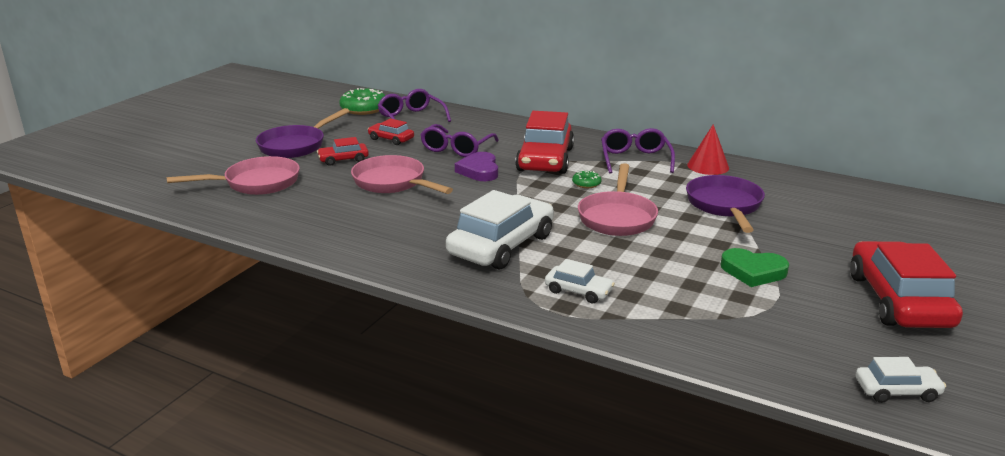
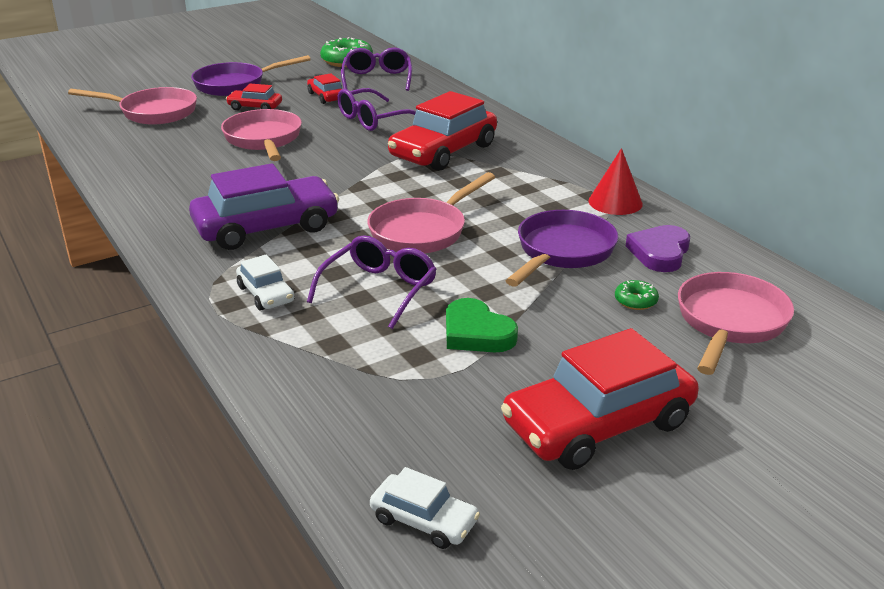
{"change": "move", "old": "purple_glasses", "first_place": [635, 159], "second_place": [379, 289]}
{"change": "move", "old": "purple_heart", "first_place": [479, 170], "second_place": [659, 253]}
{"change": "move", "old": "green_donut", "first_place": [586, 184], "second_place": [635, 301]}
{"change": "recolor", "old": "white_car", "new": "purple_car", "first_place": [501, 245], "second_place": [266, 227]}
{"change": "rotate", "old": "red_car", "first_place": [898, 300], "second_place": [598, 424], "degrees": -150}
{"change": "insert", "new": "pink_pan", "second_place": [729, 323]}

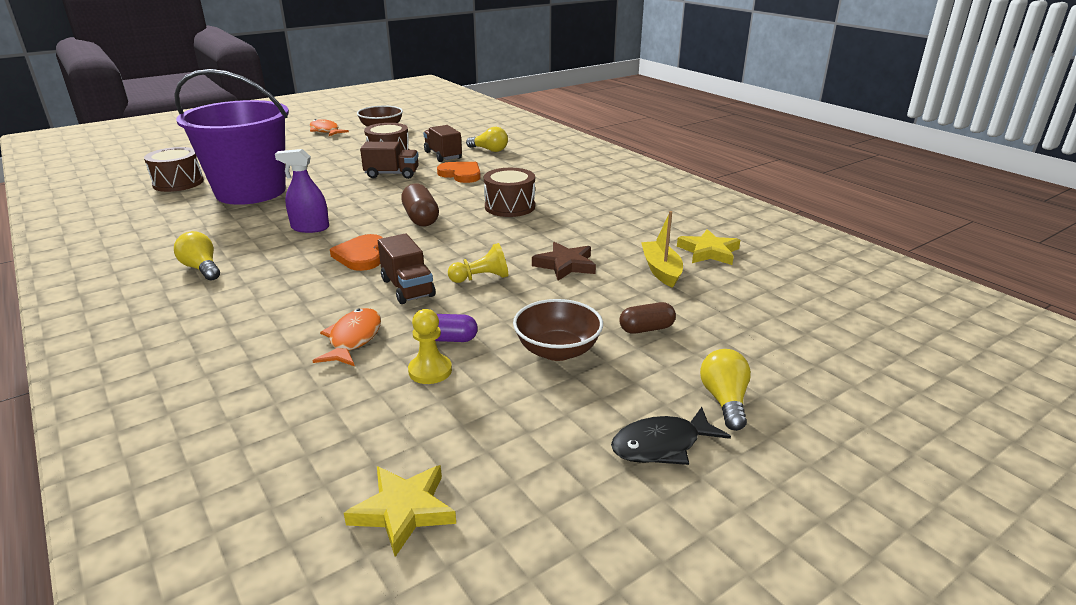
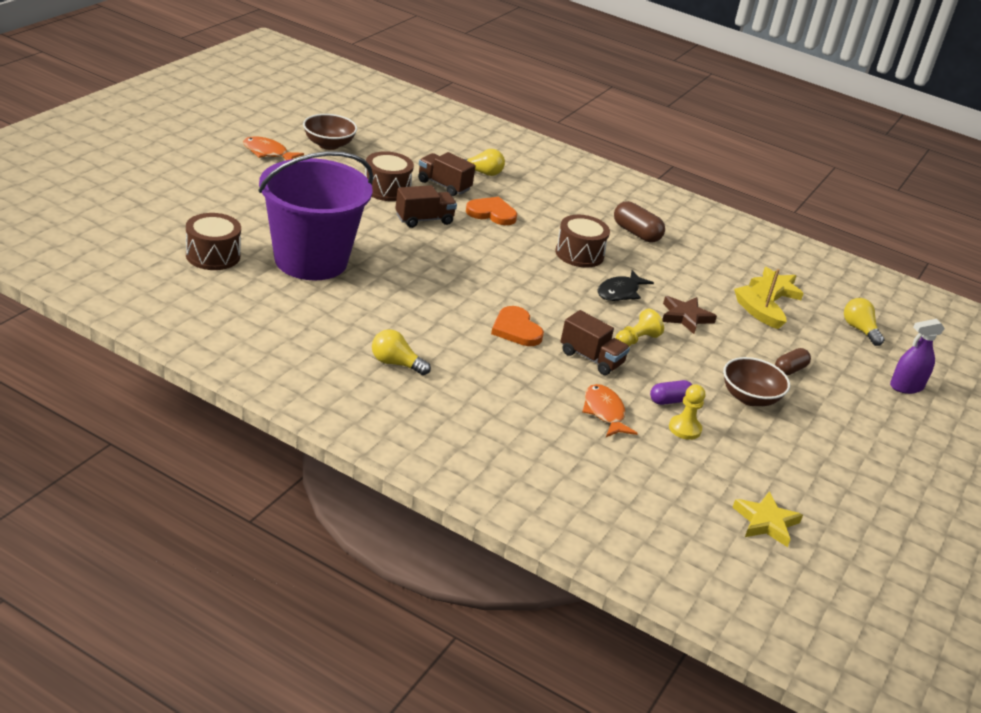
{"change": "move", "old": "purple_spray_bottle", "first_place": [310, 228], "second_place": [906, 386]}
{"change": "move", "old": "brown_capsule", "first_place": [421, 218], "second_place": [636, 233]}
{"change": "move", "old": "yellow_light_bulb", "first_place": [724, 400], "second_place": [859, 329]}
{"change": "move", "old": "black_fish", "first_place": [661, 445], "second_place": [620, 292]}

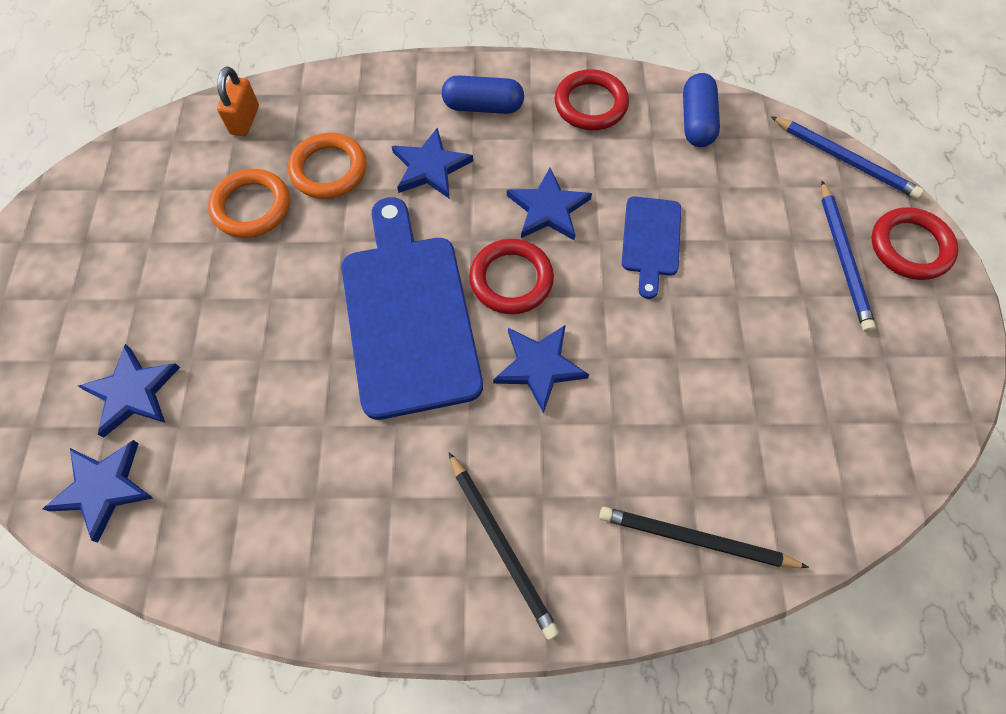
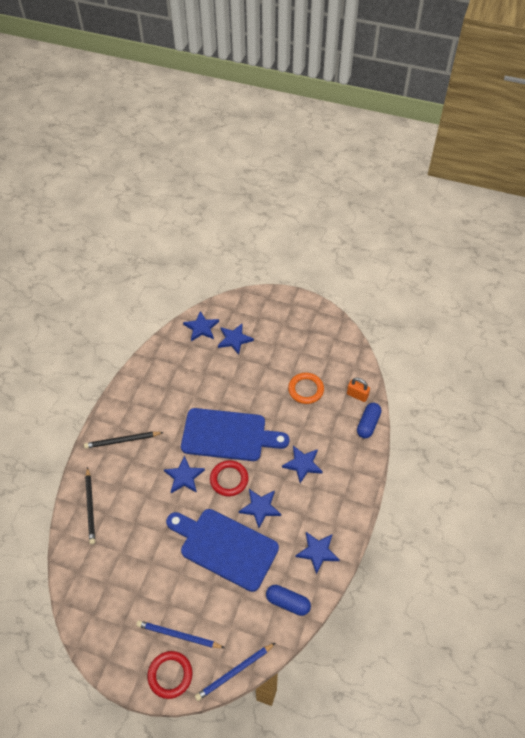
{"change": "replace", "old": "red_ring", "new": "blue_star", "first_place": [590, 104], "second_place": [317, 552]}
{"change": "move", "old": "blue_capsule", "first_place": [483, 107], "second_place": [368, 424]}
{"change": "delete", "old": "orange_ring", "first_place": [329, 170]}
{"change": "resize", "old": "blue_cutting_board", "first_place": [650, 240], "second_place": [225, 547], "factor": 2.01}
{"change": "rotate", "old": "black_pencil", "first_place": [695, 539], "second_place": [90, 507], "degrees": 135}

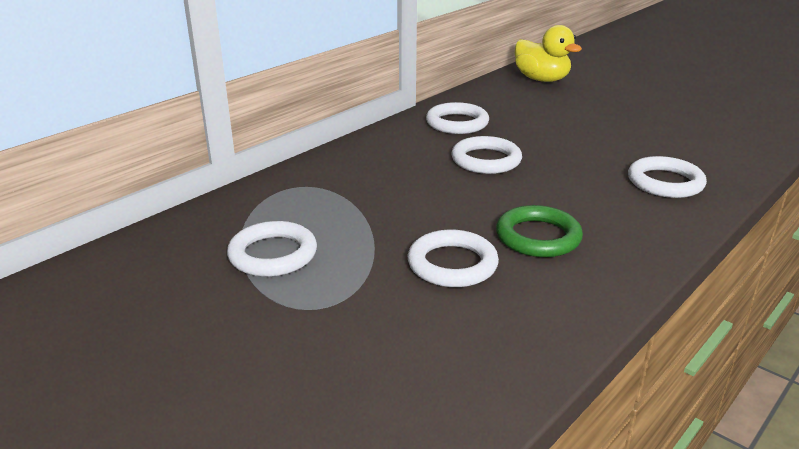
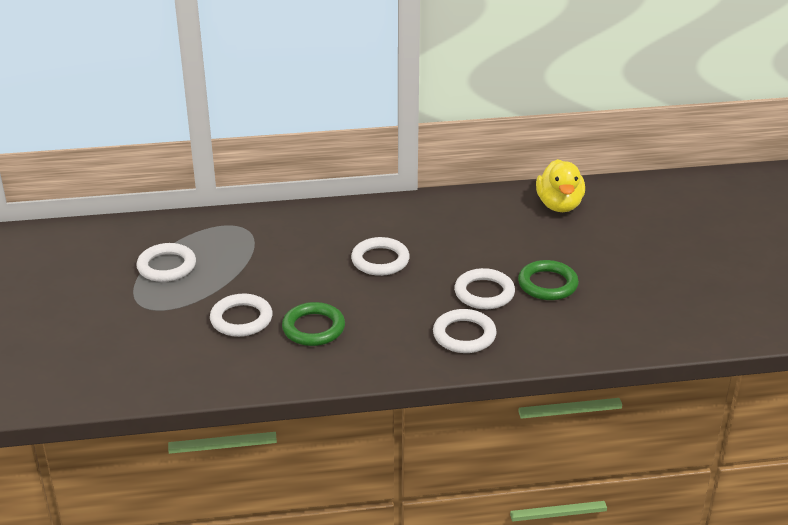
{"change": "move", "old": "white_ring", "first_place": [457, 123], "second_place": [484, 293]}
{"change": "insert", "new": "green_ring", "second_place": [547, 284]}

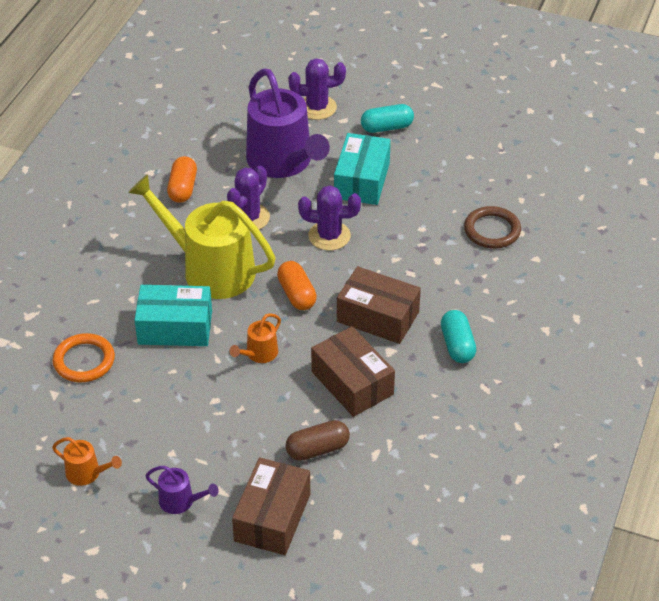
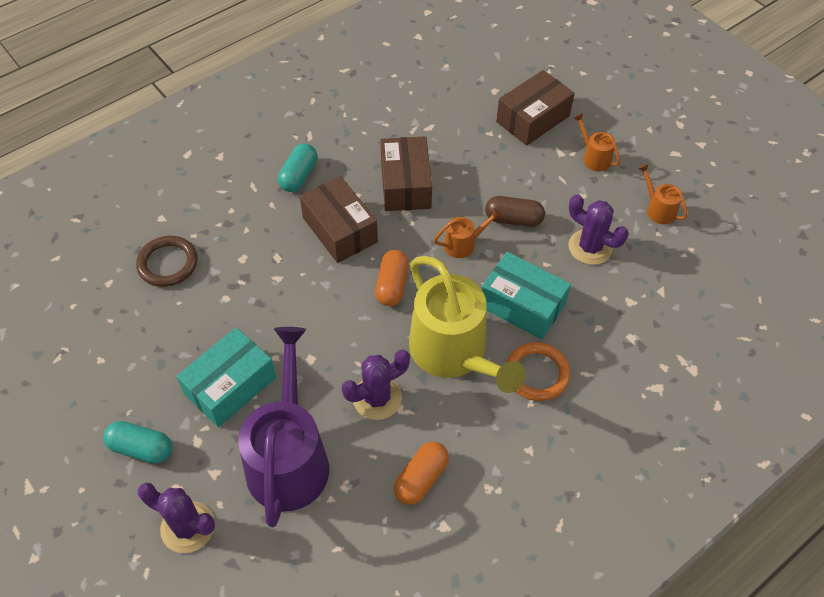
{"change": "move", "old": "purple_cactus", "first_place": [329, 236], "second_place": [590, 247]}
{"change": "move", "old": "orange_ring", "first_place": [84, 361], "second_place": [537, 373]}
{"change": "move", "old": "brown_capsule", "first_place": [317, 449], "second_place": [513, 219]}
{"change": "recolor", "old": "purple_watering_can", "new": "orange_watering_can", "first_place": [180, 501], "second_place": [594, 157]}

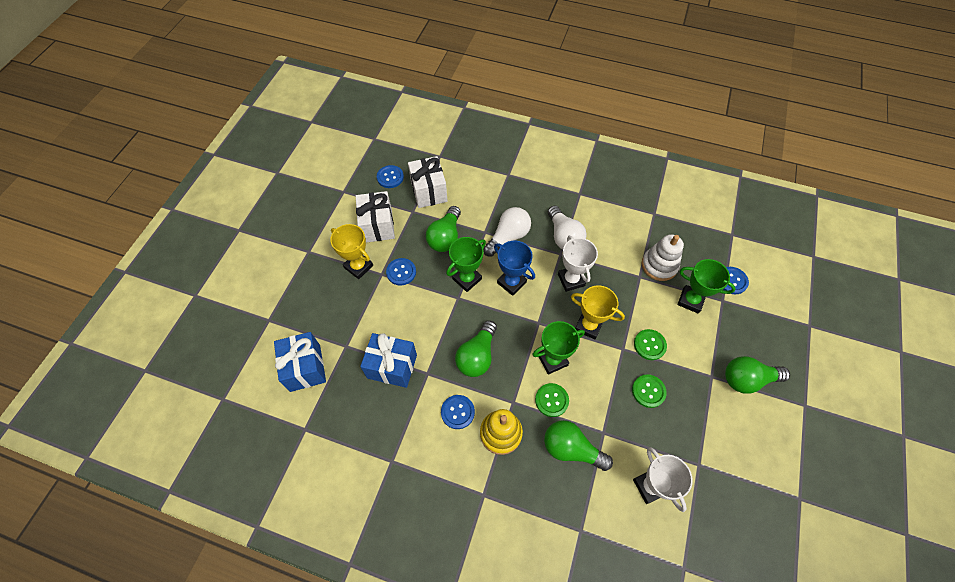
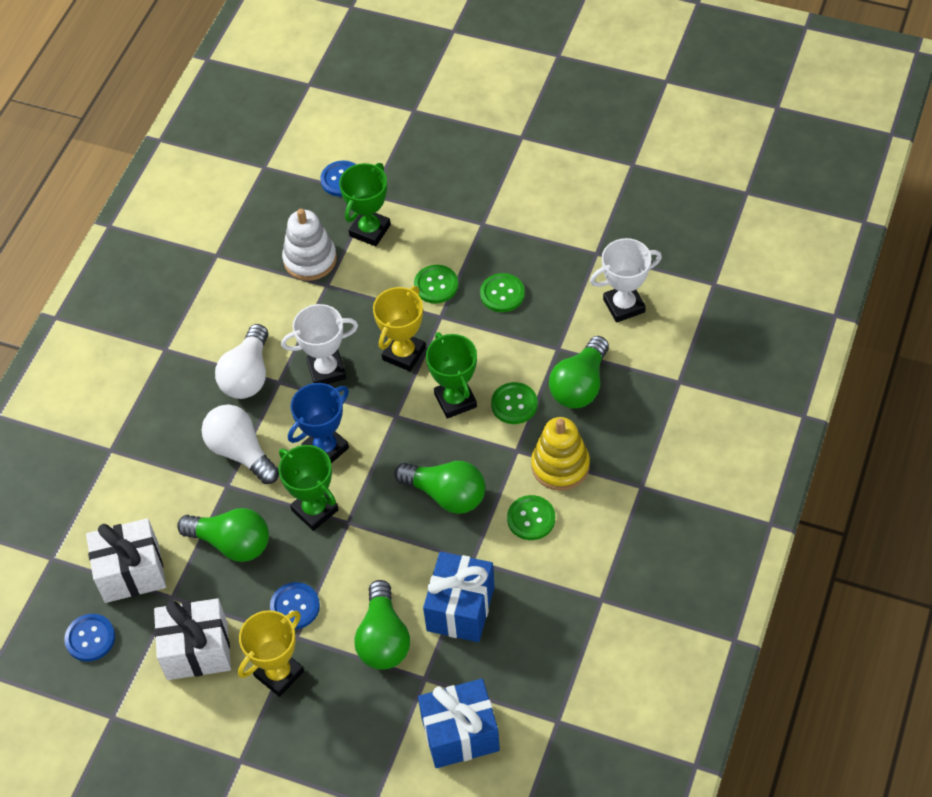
{"change": "rotate", "old": "white_light_bulb", "first_place": [564, 237], "second_place": [247, 375], "degrees": 120}
{"change": "move", "old": "green_light_bulb", "first_place": [747, 379], "second_place": [383, 639]}
{"change": "recolor", "old": "blue_button", "new": "green_button", "first_place": [457, 412], "second_place": [531, 518]}

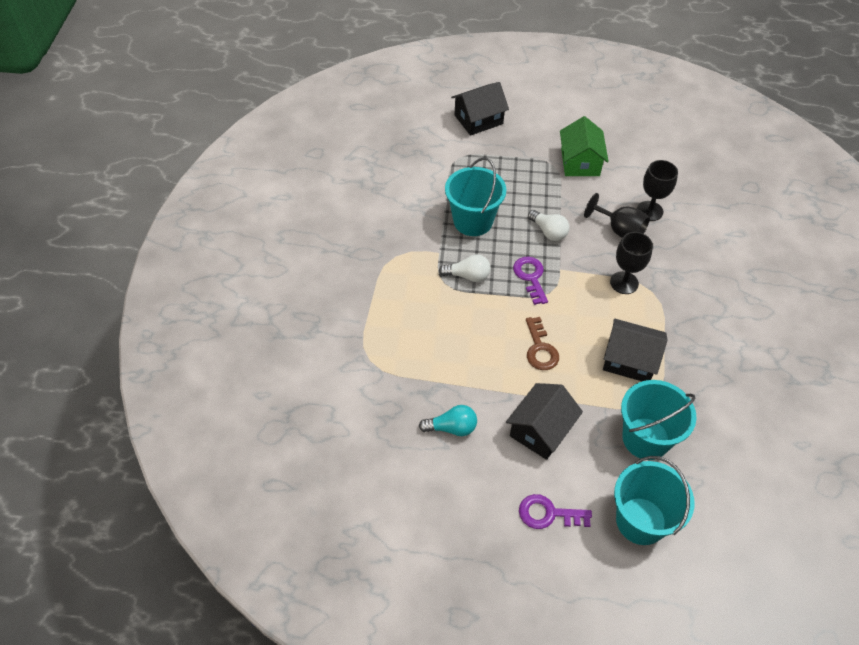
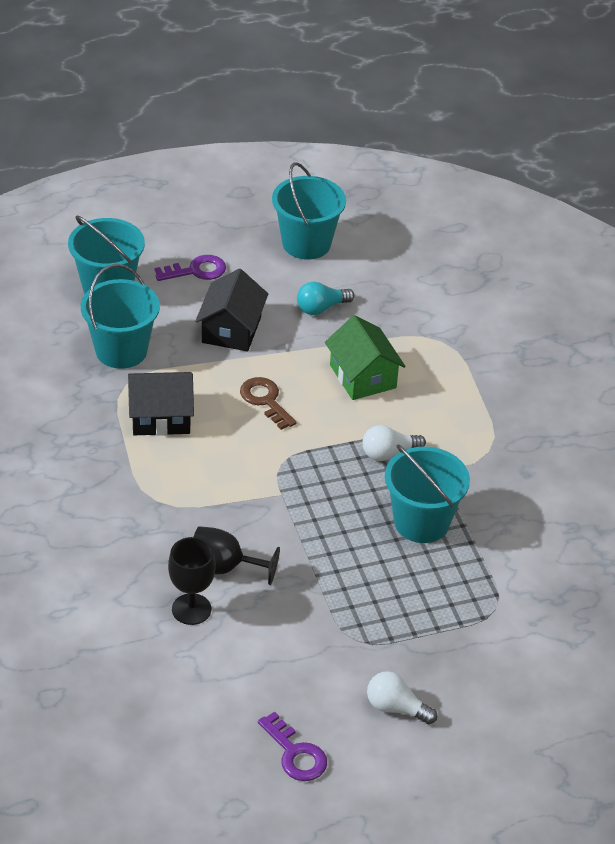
{"change": "delete", "old": "black_house", "first_place": [478, 119]}
{"change": "move", "old": "green_house", "first_place": [580, 162], "second_place": [363, 376]}
{"change": "move", "old": "white_light_bulb", "first_place": [548, 232], "second_place": [396, 708]}
{"change": "delete", "old": "black_goblet", "first_place": [624, 283]}
{"change": "move", "old": "purple_key", "first_place": [530, 277], "second_place": [295, 754]}
{"change": "insert", "new": "turquoise_bucket", "second_place": [306, 243]}

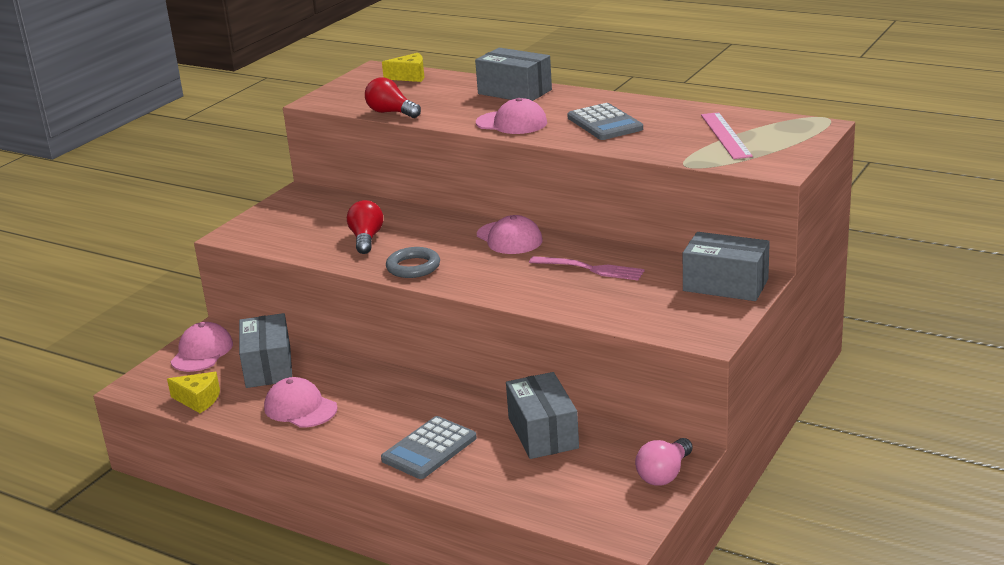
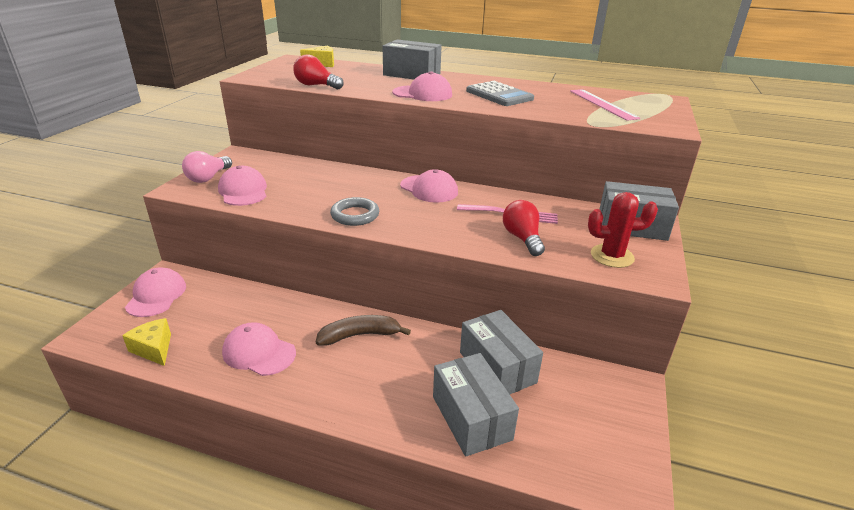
{"change": "move", "old": "red_light_bulb", "first_place": [366, 239], "second_place": [522, 238]}
{"change": "move", "old": "grey_box", "first_place": [268, 367], "second_place": [471, 418]}
{"change": "rotate", "old": "yellow_cheese", "first_place": [198, 400], "second_place": [154, 349], "degrees": -135}
{"change": "delete", "old": "grey_calculator", "first_place": [429, 449]}
{"change": "move", "old": "pink_light_bulb", "first_place": [664, 474], "second_place": [208, 178]}
{"change": "insert", "new": "pink_cap", "second_place": [243, 191]}
{"change": "insert", "new": "red_cactus", "second_place": [612, 256]}
{"change": "insert", "new": "brown_banana", "second_place": [360, 335]}

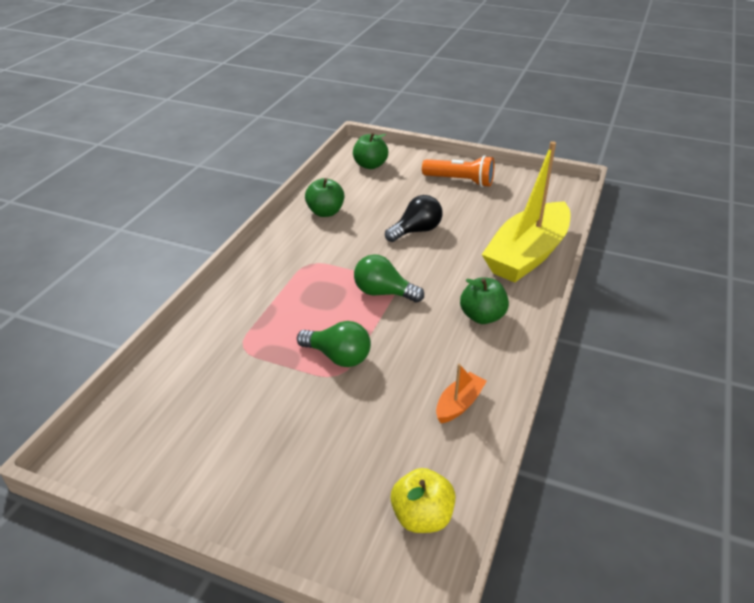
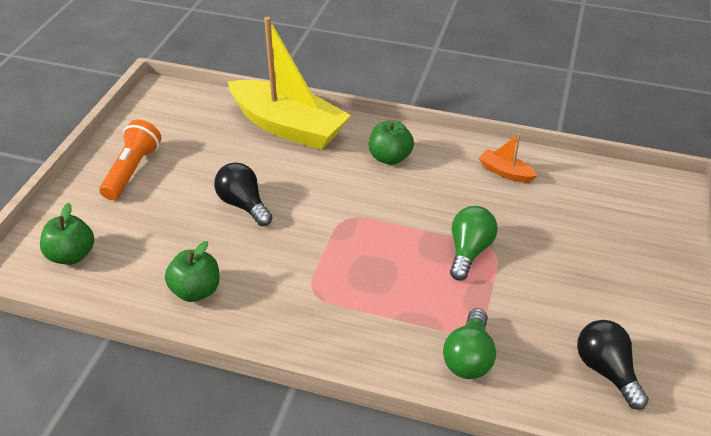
{"change": "move", "old": "green_light_bulb", "first_place": [383, 293], "second_place": [469, 357]}
{"change": "delete", "old": "yellow_apple", "first_place": [422, 517]}
{"change": "insert", "new": "black_light_bulb", "second_place": [606, 370]}

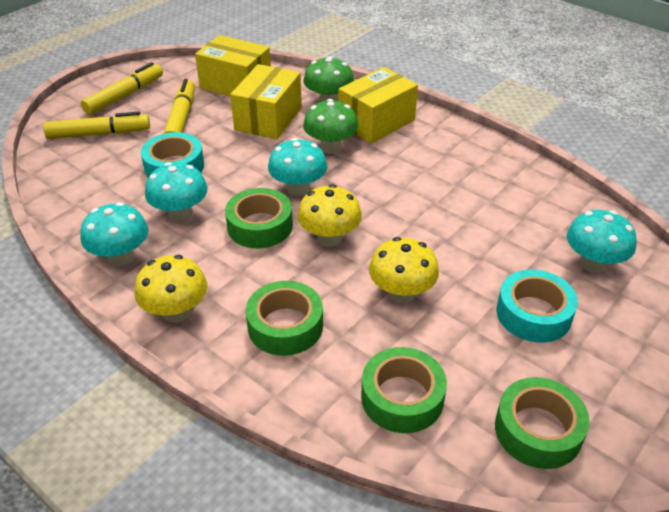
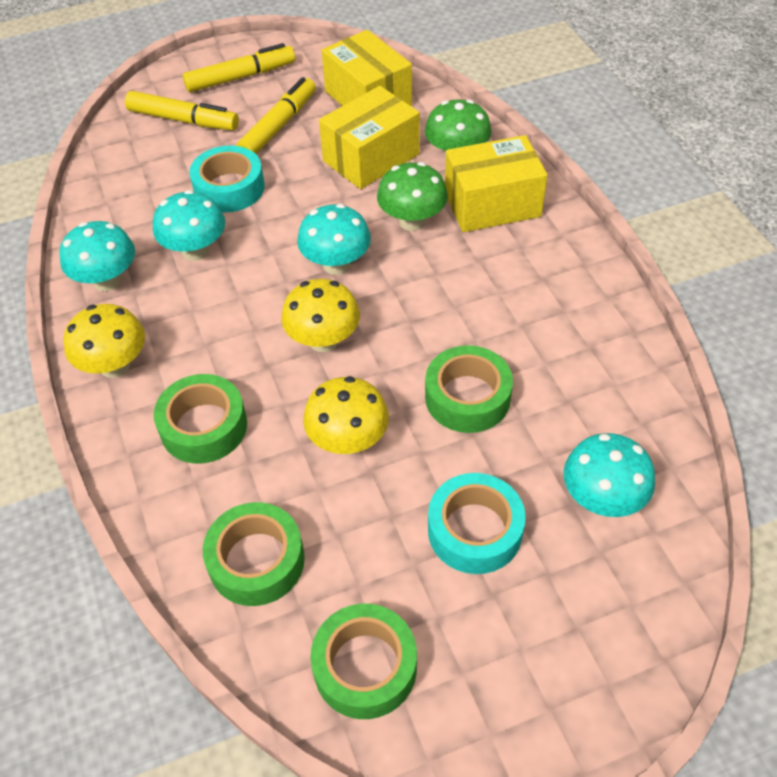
{"change": "move", "old": "green_tape", "first_place": [260, 226], "second_place": [467, 397]}

